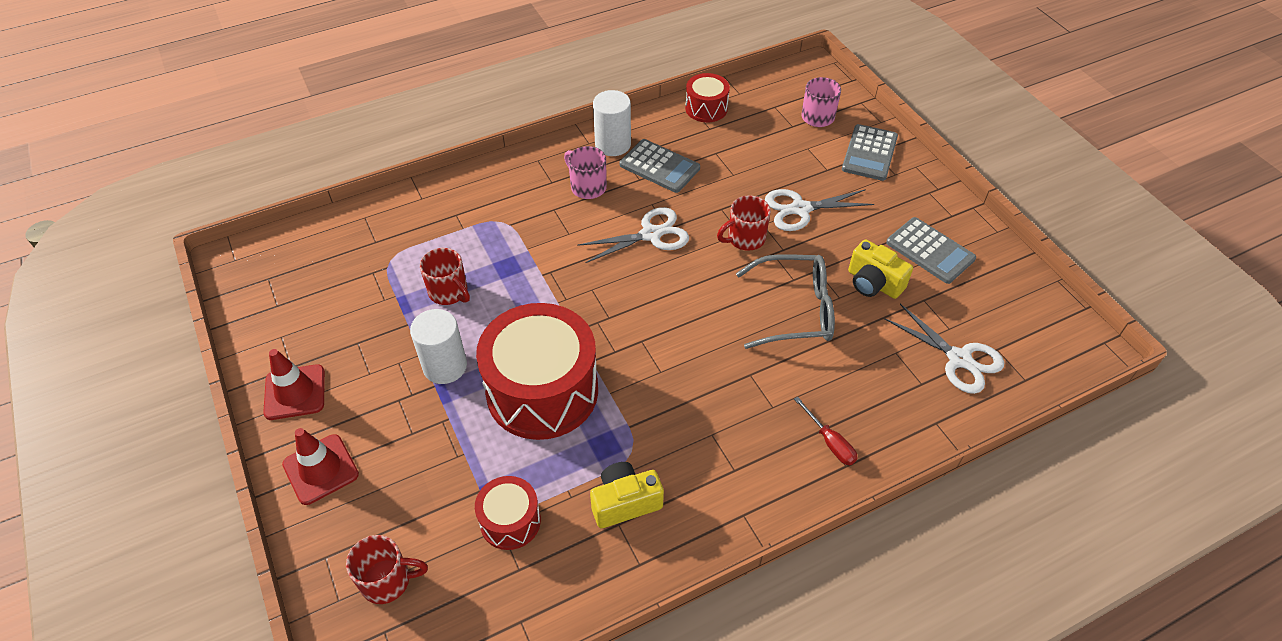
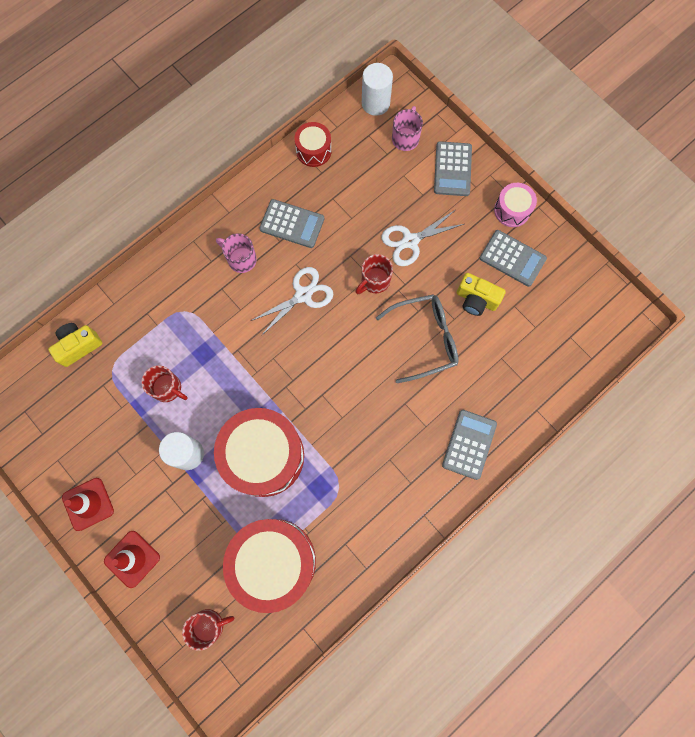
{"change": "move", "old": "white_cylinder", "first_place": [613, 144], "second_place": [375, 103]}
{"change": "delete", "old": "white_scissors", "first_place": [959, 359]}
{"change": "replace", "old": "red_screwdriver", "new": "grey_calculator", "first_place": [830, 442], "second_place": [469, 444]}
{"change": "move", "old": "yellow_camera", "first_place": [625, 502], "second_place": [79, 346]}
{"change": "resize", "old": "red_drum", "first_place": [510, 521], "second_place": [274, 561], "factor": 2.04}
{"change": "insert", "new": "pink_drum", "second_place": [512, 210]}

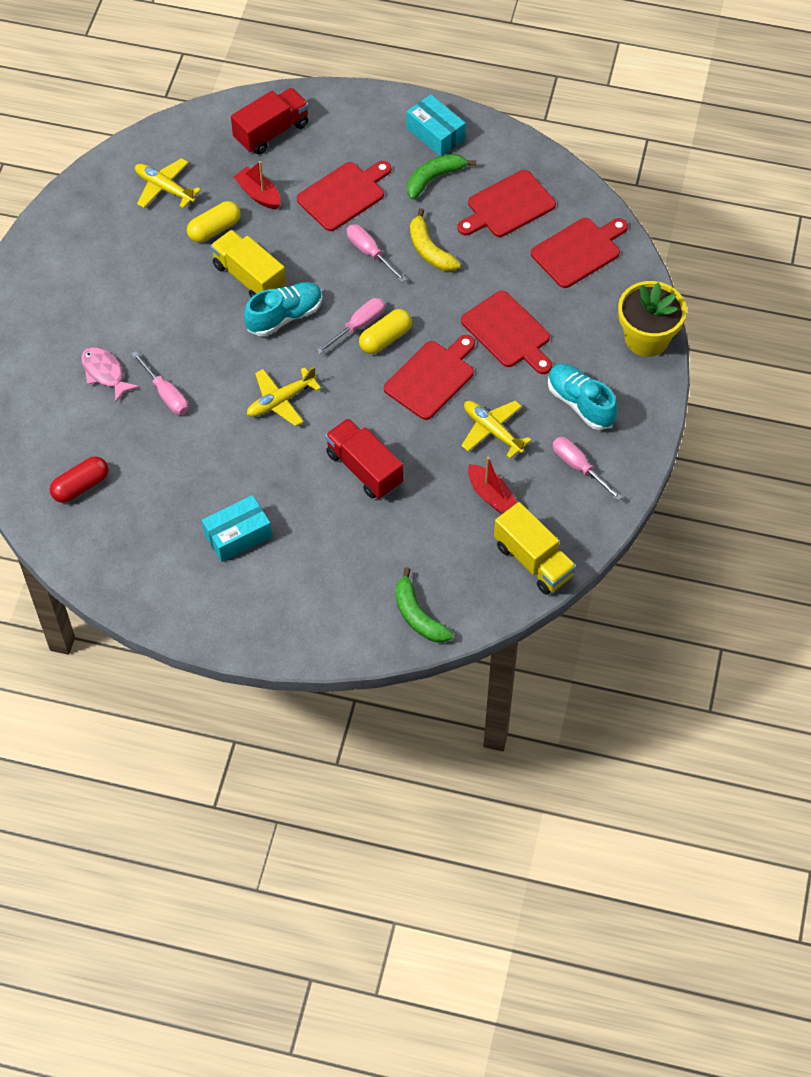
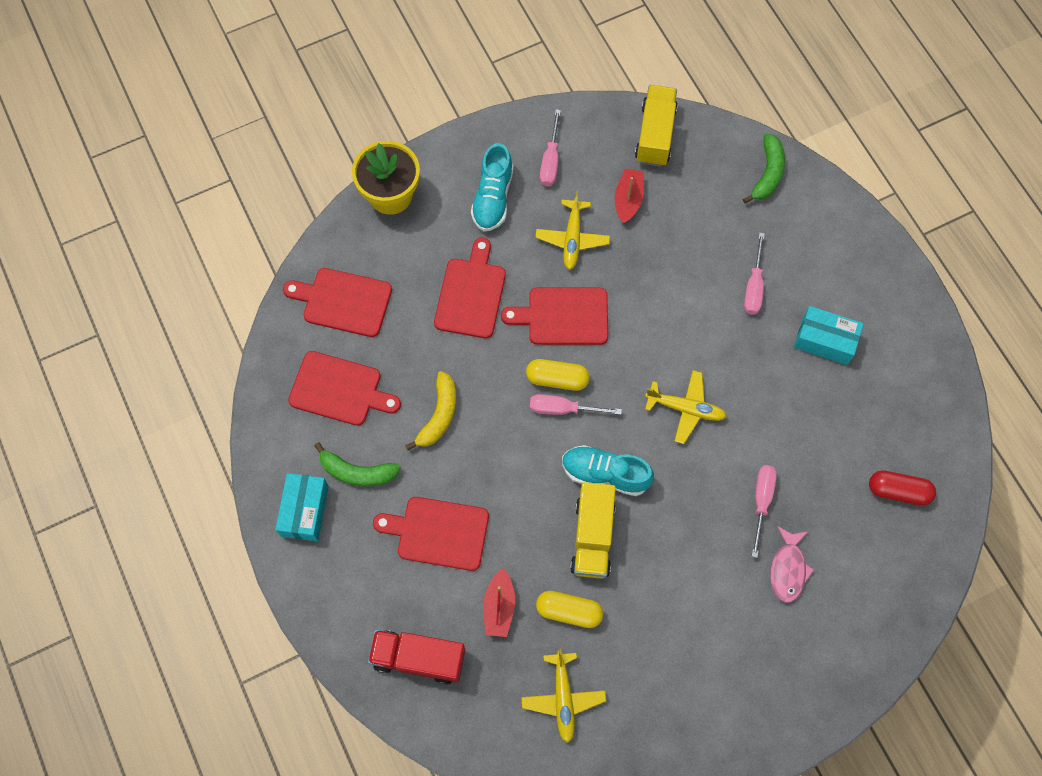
{"change": "move", "old": "pink_screwdriver", "first_place": [370, 253], "second_place": [754, 286]}
{"change": "delete", "old": "red_truck", "first_place": [364, 469]}

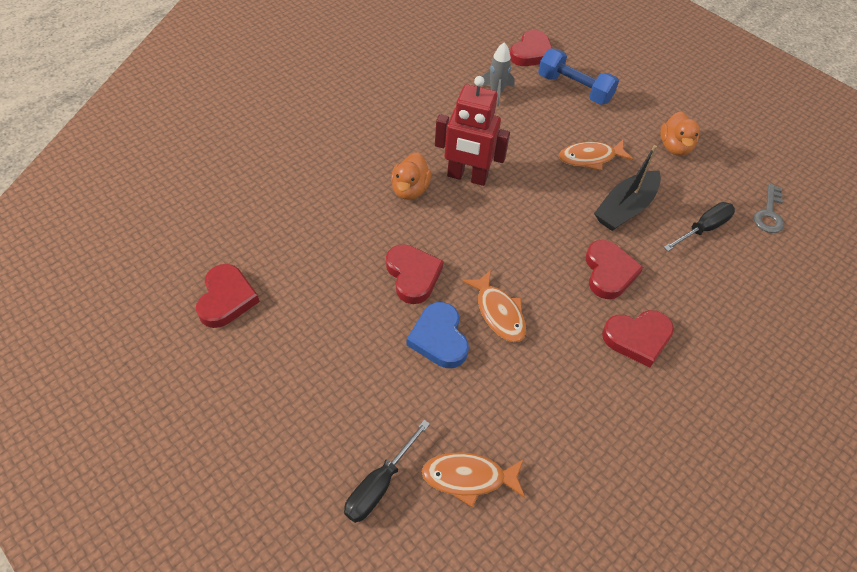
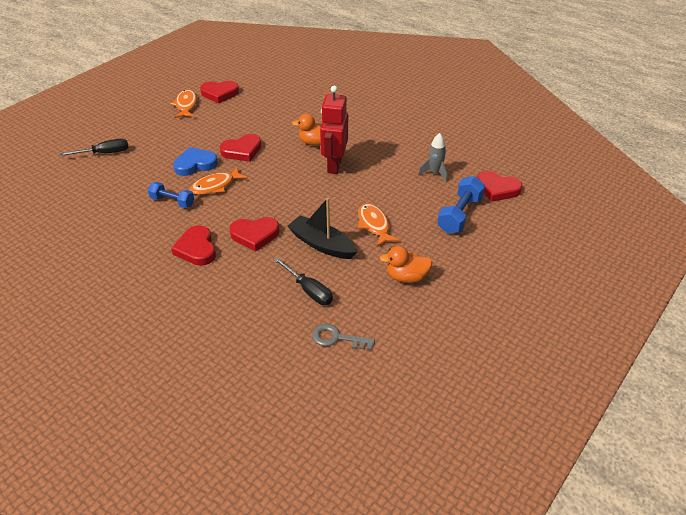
{"change": "rotate", "old": "black_screwdriver", "first_place": [379, 485], "second_place": [105, 153], "degrees": 135}
{"change": "move", "old": "orange_fish", "first_place": [468, 478], "second_place": [186, 105]}
{"change": "insert", "new": "blue_dumbbell", "second_place": [172, 201]}

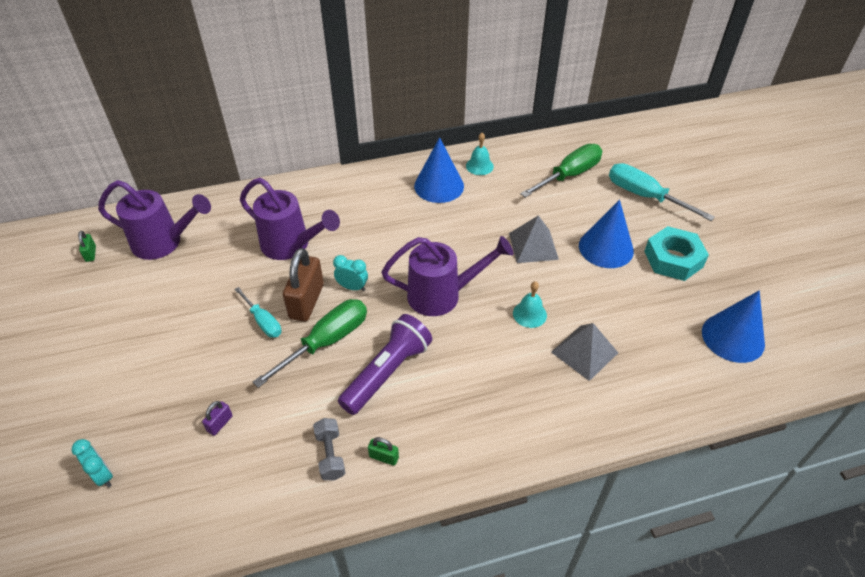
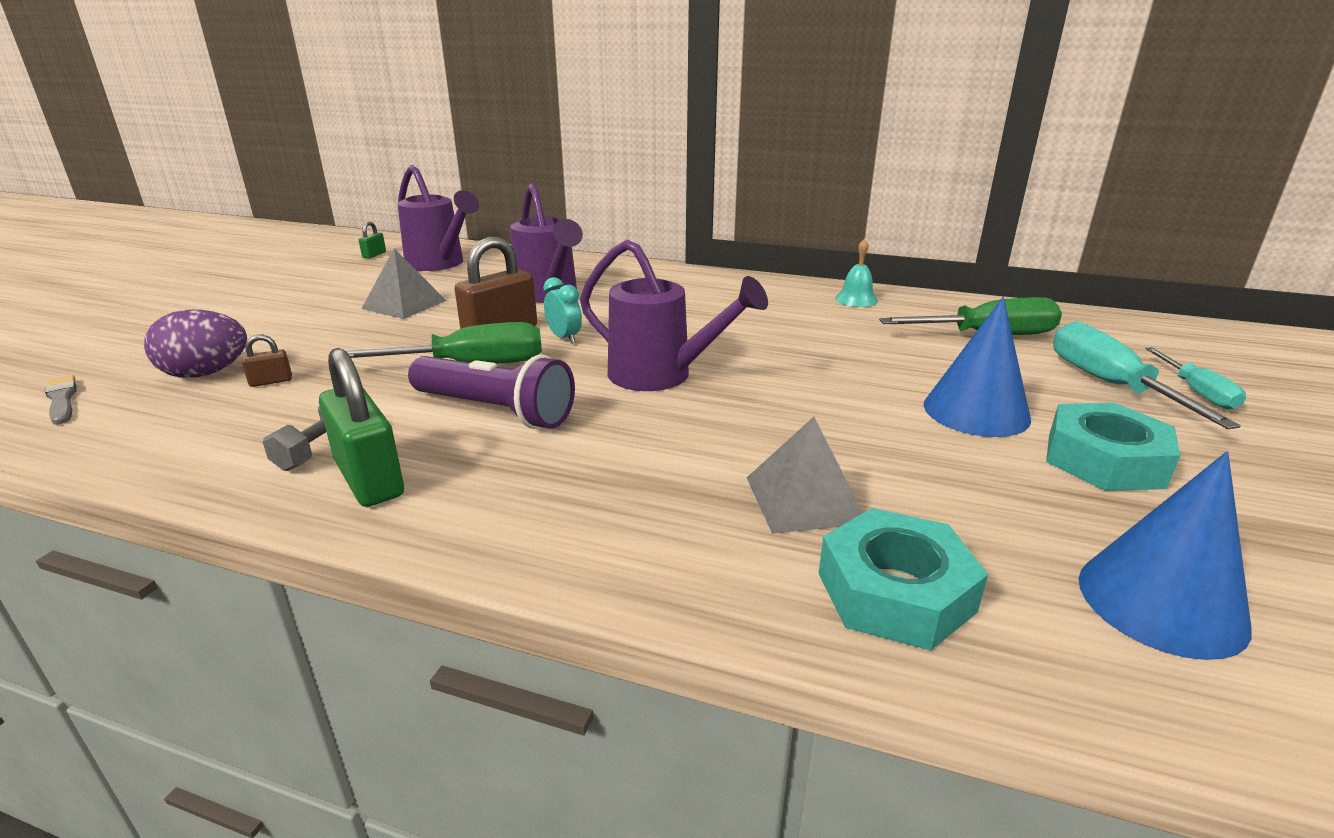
{"change": "delete", "old": "blue_cone", "first_place": [439, 186]}
{"change": "move", "old": "grey_pyramid", "first_place": [533, 246], "second_place": [404, 304]}
{"change": "delete", "old": "turquoise_bell", "first_place": [529, 314]}
{"change": "move", "old": "turquoise_screwdriver", "first_place": [263, 321], "second_place": [1196, 392]}
{"change": "rotate", "old": "purple_flashlight", "first_place": [387, 372], "second_place": [495, 411], "degrees": 45}
{"change": "recolor", "old": "purple_padlock", "new": "brown_padlock", "first_place": [220, 423], "second_place": [271, 381]}
{"change": "resize", "old": "green_padlock", "first_place": [384, 457], "second_place": [369, 479], "factor": 2.19}
{"change": "delete", "old": "turquoise_clock", "first_place": [103, 476]}
{"change": "insert", "new": "purple_egg", "second_place": [206, 373]}
{"change": "insert", "new": "grey_brush", "second_place": [62, 399]}
{"change": "insert", "new": "turquoise_nut", "second_place": [895, 592]}

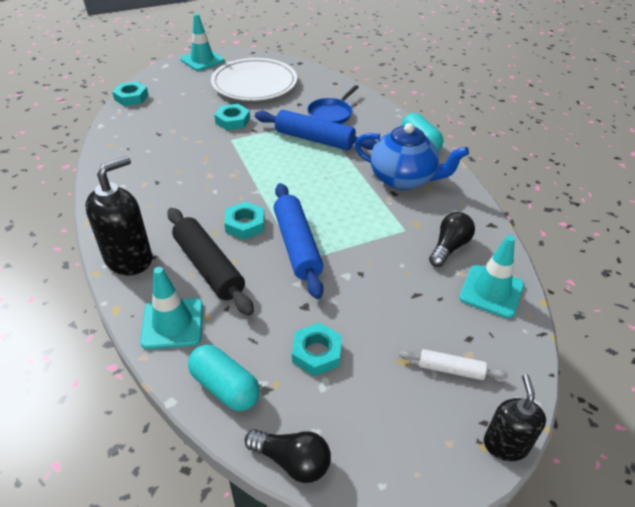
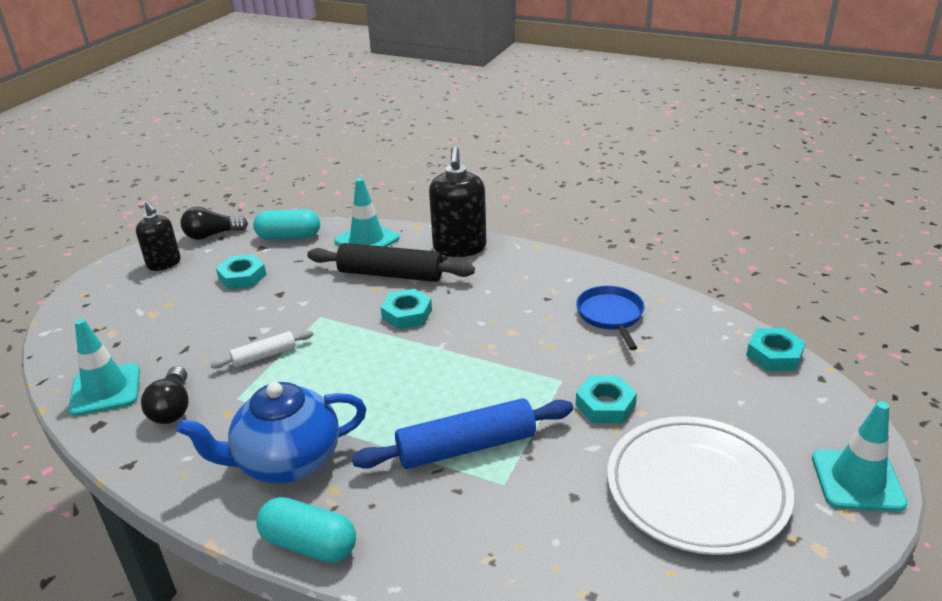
{"change": "move", "old": "blue_pan", "first_place": [331, 114], "second_place": [610, 315]}
{"change": "delete", "old": "blue_rolling_pin", "first_place": [297, 245]}
{"change": "move", "old": "white_rolling_pin", "first_place": [450, 369], "second_place": [264, 356]}
{"change": "move", "old": "black_soap_dispenser", "first_place": [505, 444], "second_place": [164, 263]}

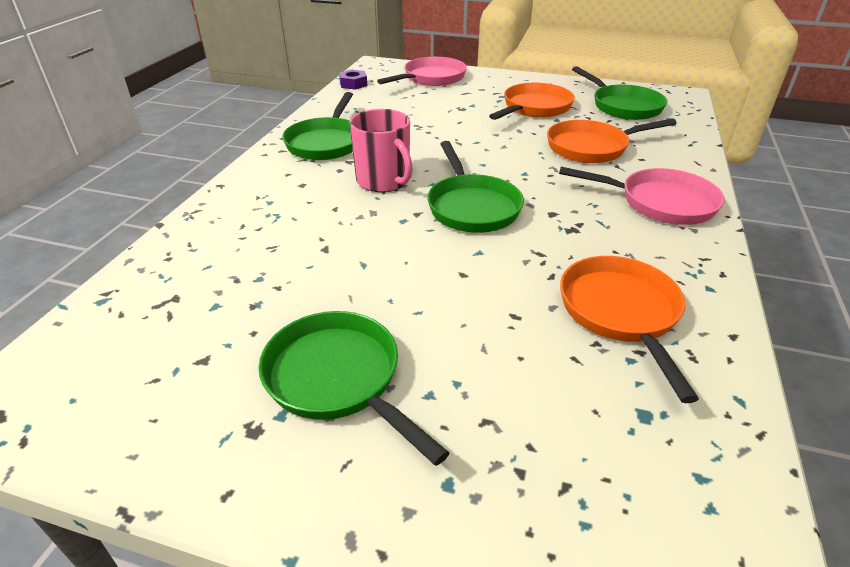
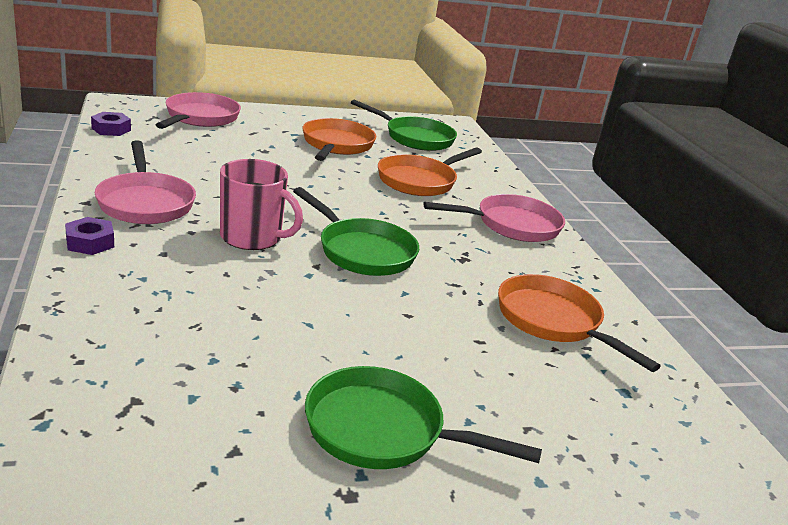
{"change": "recolor", "old": "green_pan", "new": "pink_pan", "first_place": [326, 142], "second_place": [145, 202]}
{"change": "insert", "new": "purple_nut", "second_place": [90, 242]}

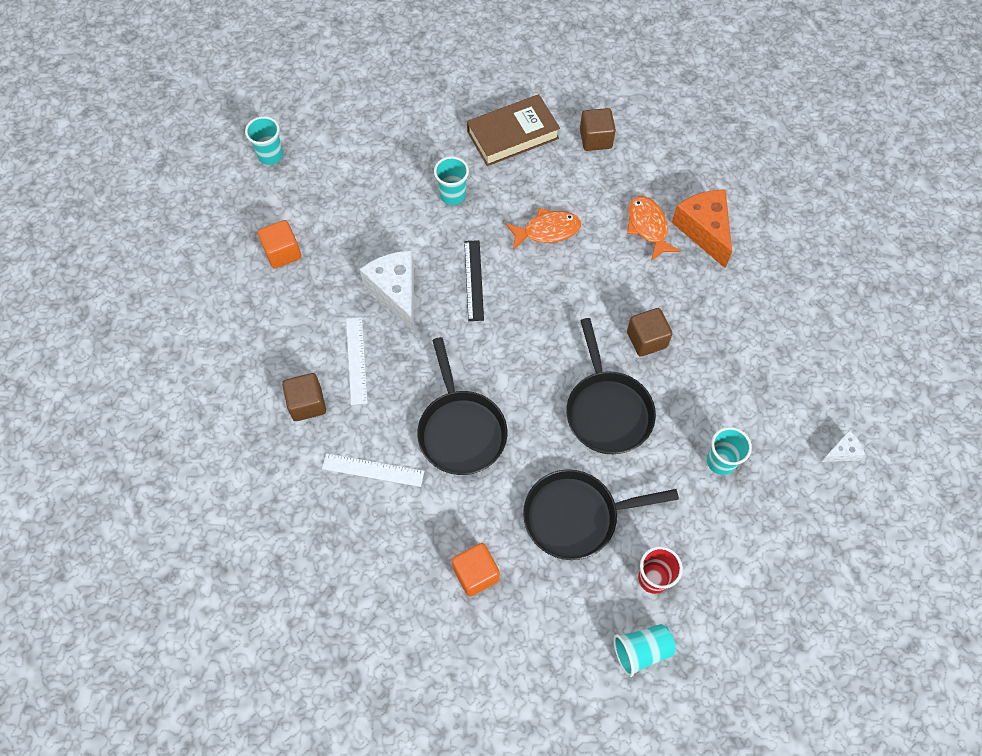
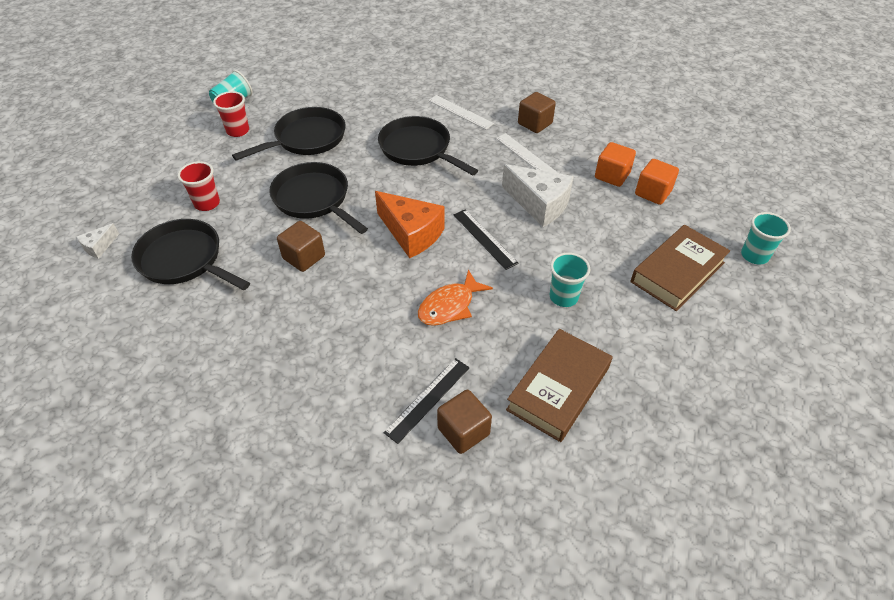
{"change": "move", "old": "orange_cheese", "first_place": [704, 230], "second_place": [411, 233]}
{"change": "delete", "old": "orange_fish", "first_place": [648, 227]}
{"change": "recolor", "old": "turquoise_cup", "new": "red_cup", "first_place": [721, 461], "second_place": [207, 203]}
{"change": "rotate", "old": "white_ruler", "first_place": [373, 470], "second_place": [460, 112], "degrees": 60}
{"change": "move", "old": "orange_cube", "first_place": [476, 574], "second_place": [612, 175]}
{"change": "insert", "new": "black_pan", "second_place": [185, 260]}
{"change": "insert", "new": "brown_book", "second_place": [677, 272]}
{"change": "insert", "new": "black_ruler", "second_place": [428, 399]}

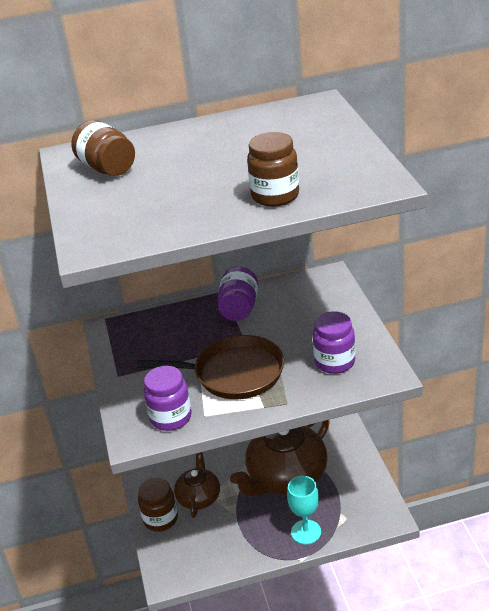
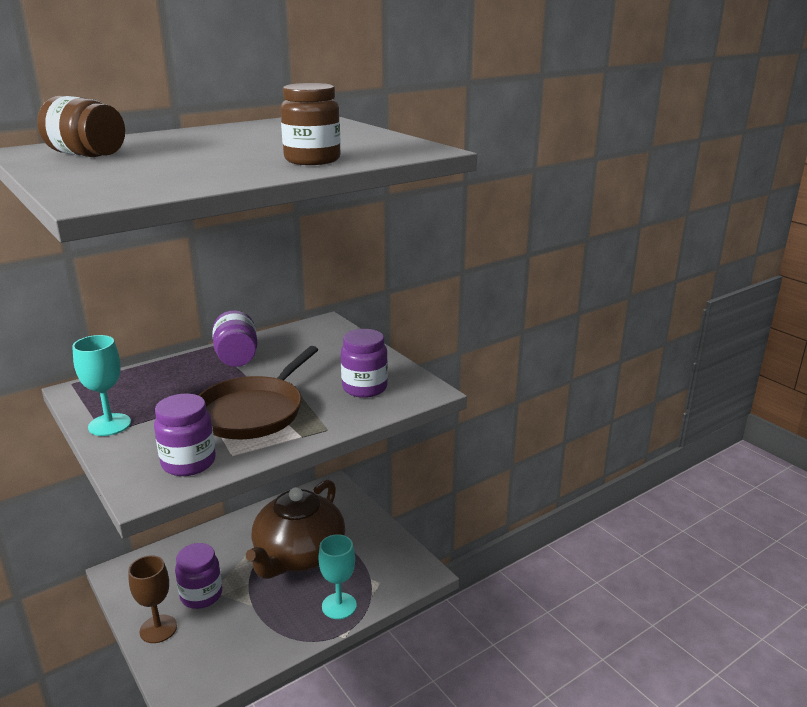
{"change": "rotate", "old": "brown_pan", "first_place": [234, 373], "second_place": [253, 412], "degrees": 135}
{"change": "replace", "old": "brown_teapot", "new": "purple_jar", "first_place": [199, 497], "second_place": [201, 595]}
{"change": "replace", "old": "brown_jar", "new": "brown_goblet", "first_place": [160, 519], "second_place": [158, 629]}
{"change": "insert", "new": "turquoise_goblet", "second_place": [109, 425]}

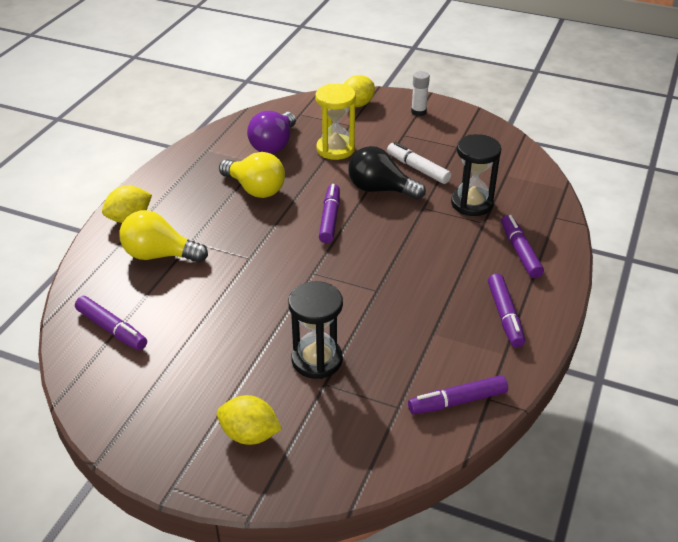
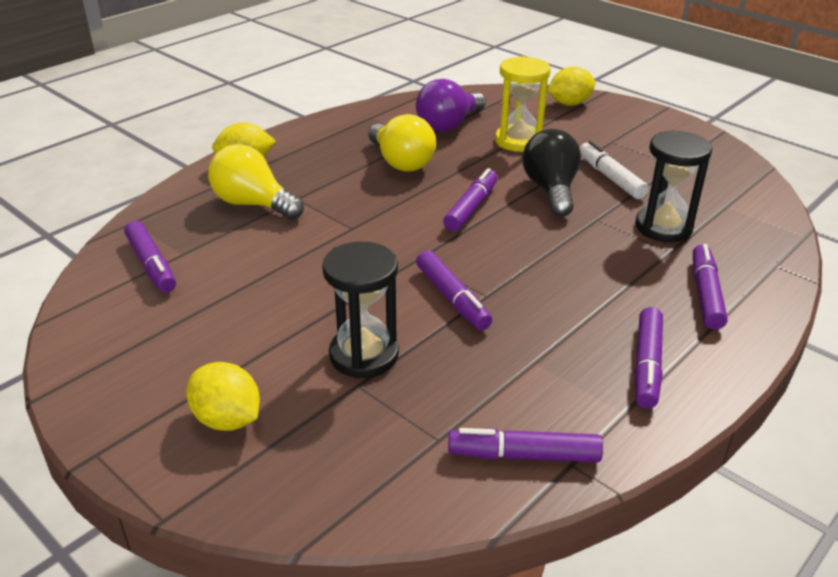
{"change": "delete", "old": "white_glue_stick", "first_place": [418, 112]}
{"change": "rotate", "old": "black_light_bulb", "first_place": [380, 189], "second_place": [551, 190], "degrees": 45}
{"change": "insert", "new": "purple_marker", "second_place": [452, 298]}

